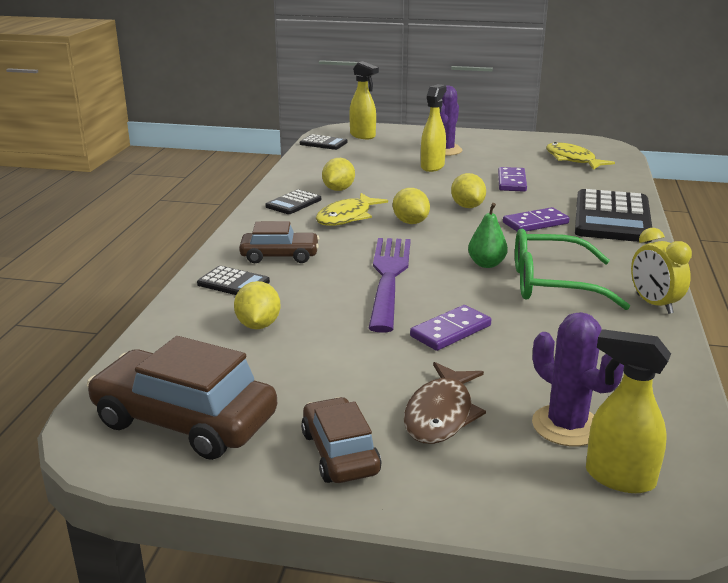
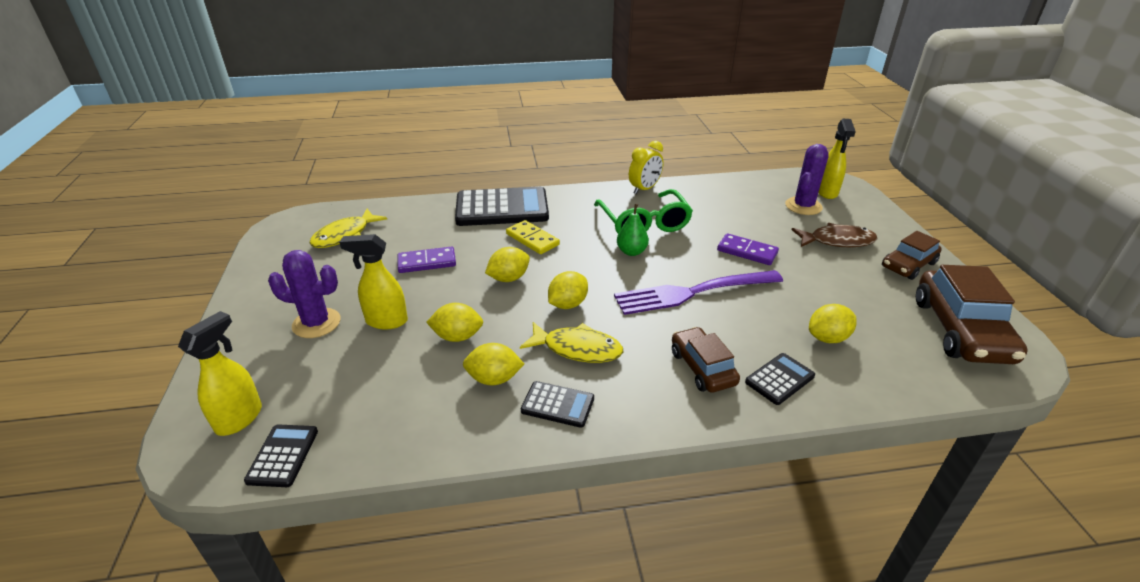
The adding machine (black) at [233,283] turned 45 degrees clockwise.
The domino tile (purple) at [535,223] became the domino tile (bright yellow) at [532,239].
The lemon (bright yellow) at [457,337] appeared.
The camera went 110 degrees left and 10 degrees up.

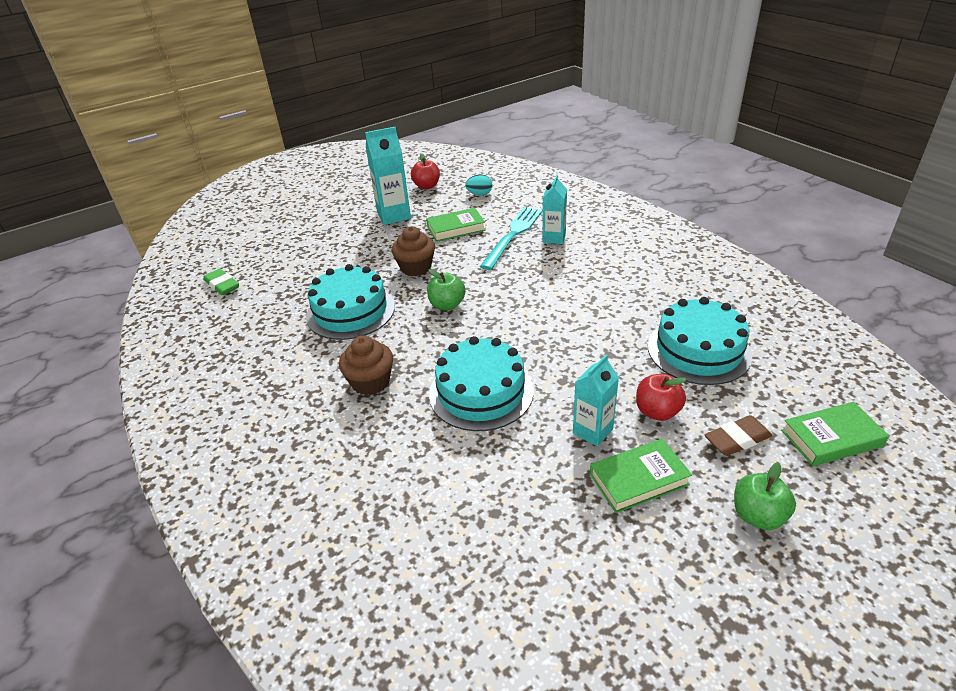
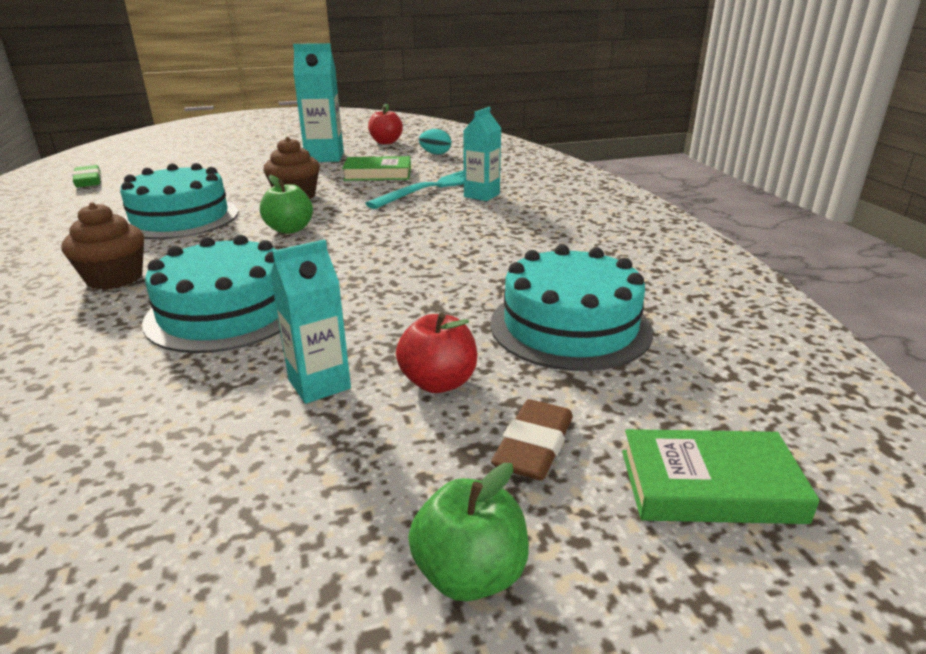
The hardcover (emerald) at [638,479] disappeared.
The eraser (russet) at [737,439] turned 60 degrees counterclockwise.
The camera went 15 degrees right and 10 degrees down.

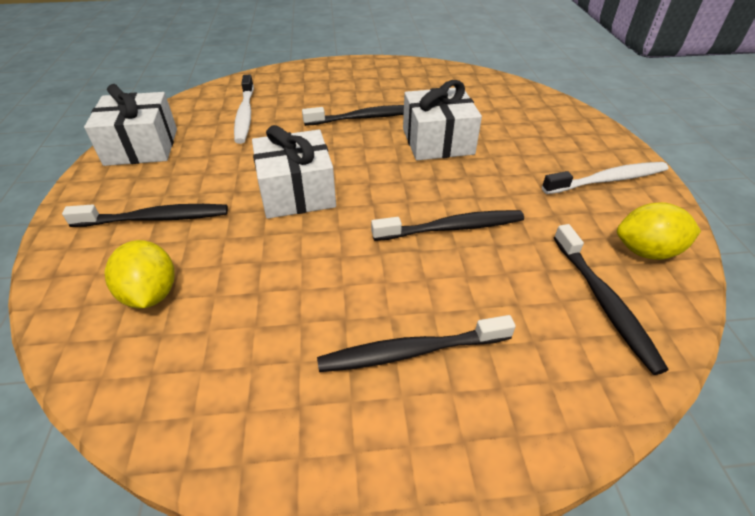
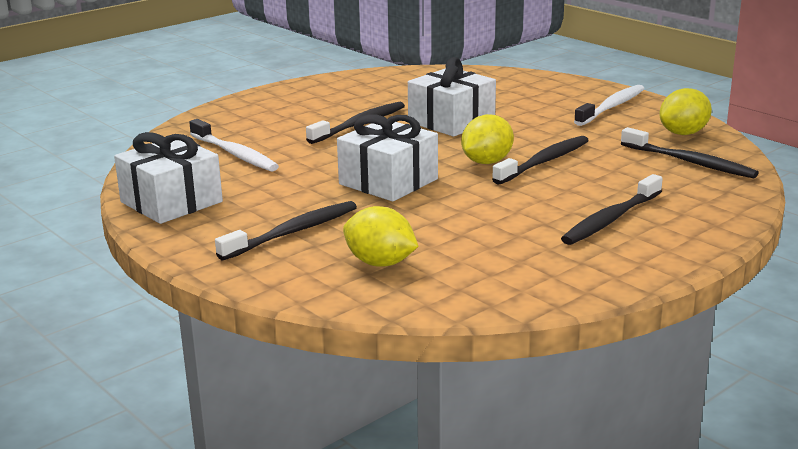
The lemon (bright yellow) at [486,162] appeared.
The camera went 35 degrees left and 20 degrees down.

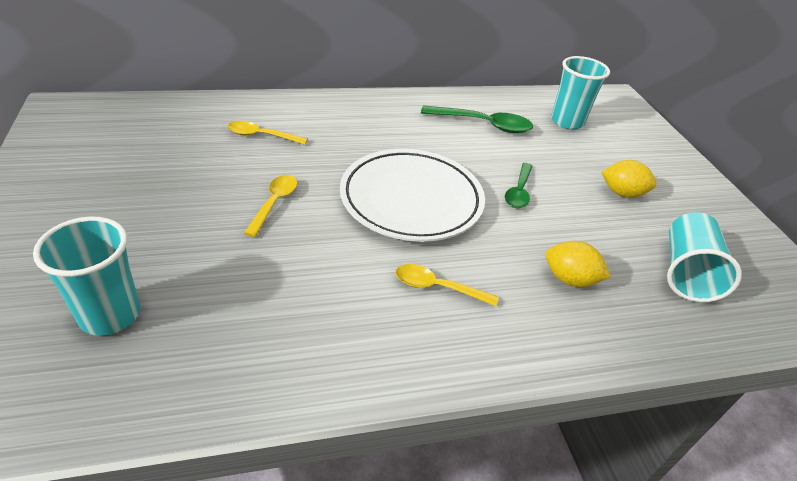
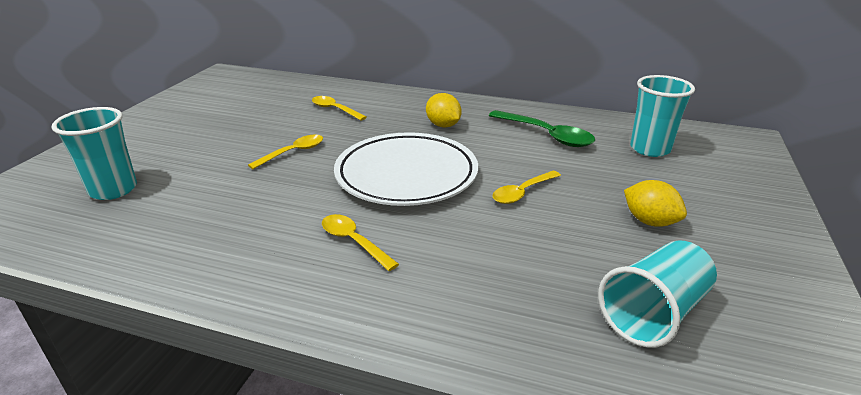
The teaspoon (emerald) at [519,192] became the teaspoon (bright yellow) at [522,193].
The lemon (bright yellow) moved from [569,279] to [443,125].
The camera went 35 degrees right and 10 degrees down.

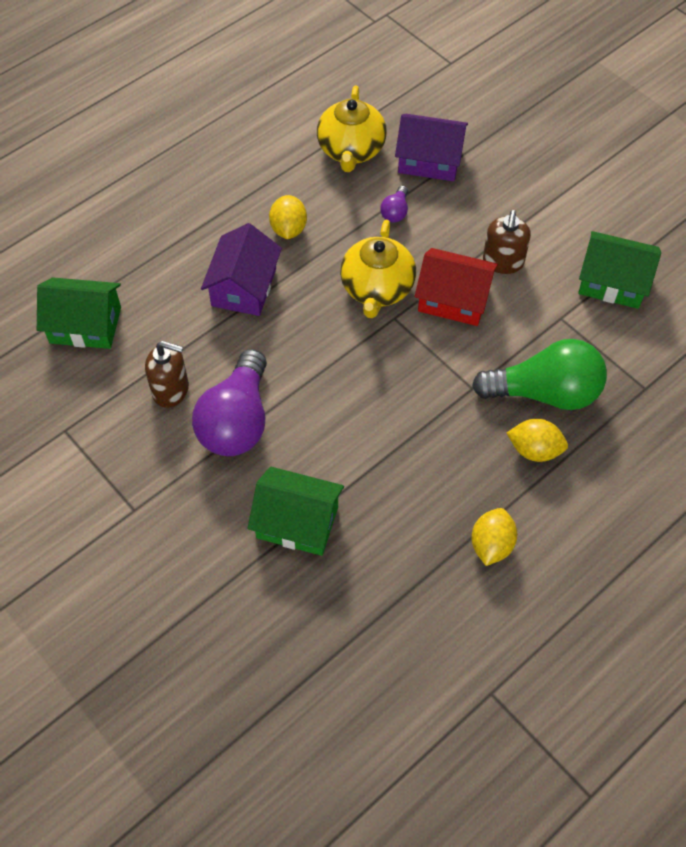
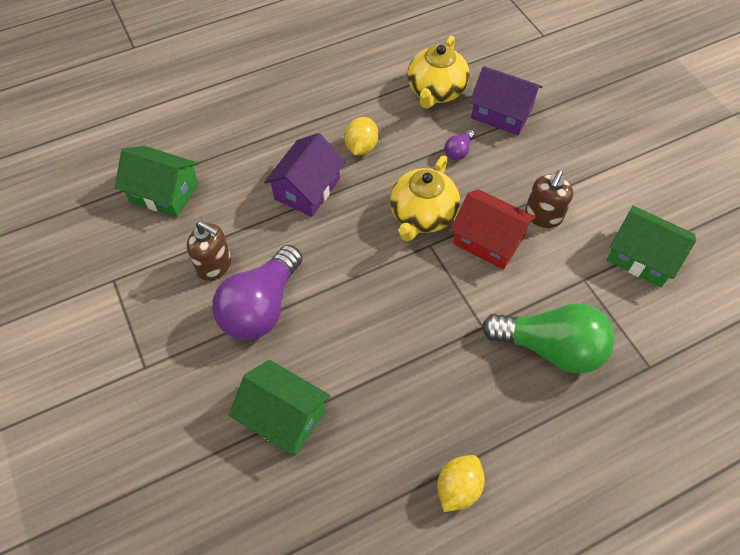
The lemon (bright yellow) at [534,450] disappeared.
The camera went 15 degrees right and 0 degrees up.

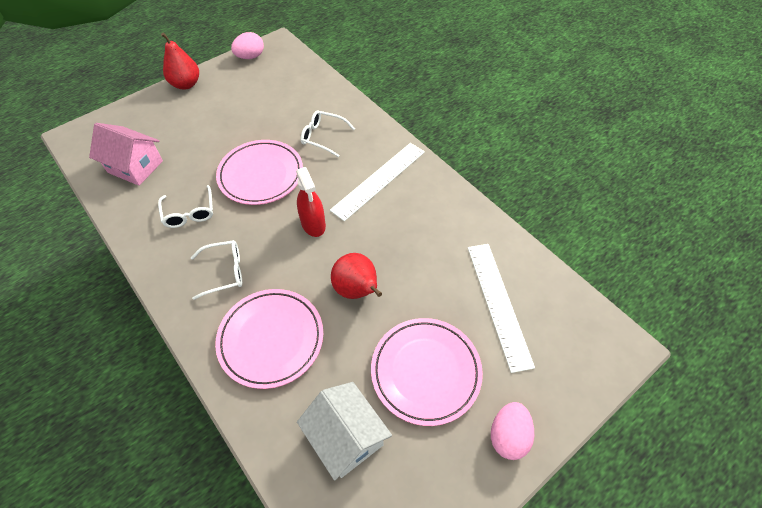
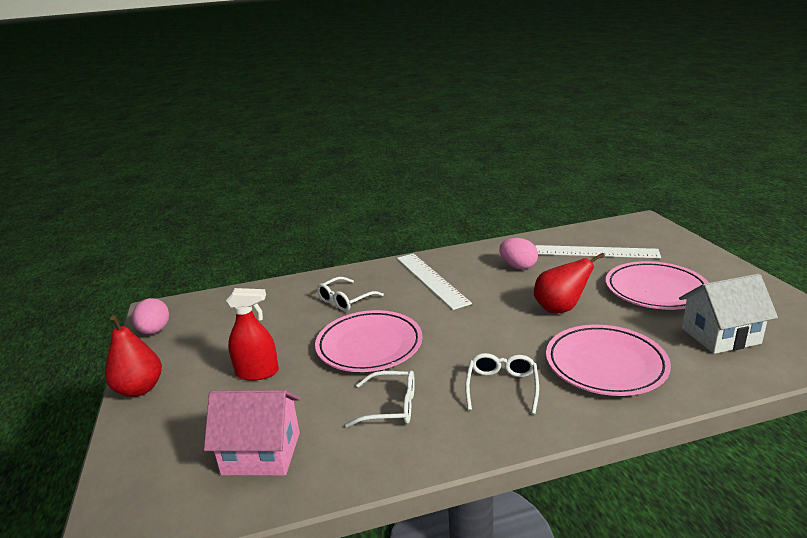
The toy house (pink) at [135,167] turned 45 degrees clockwise.
The spray bottle (red) moved from [313,224] to [257,372].
The egg shape (pink) moved from [508,436] to [518,266].
The camera went 65 degrees left and 30 degrees down.

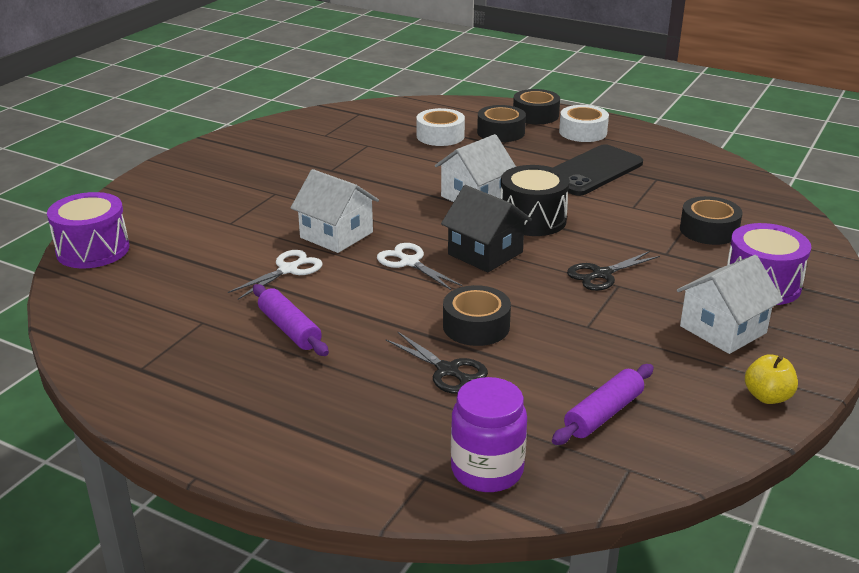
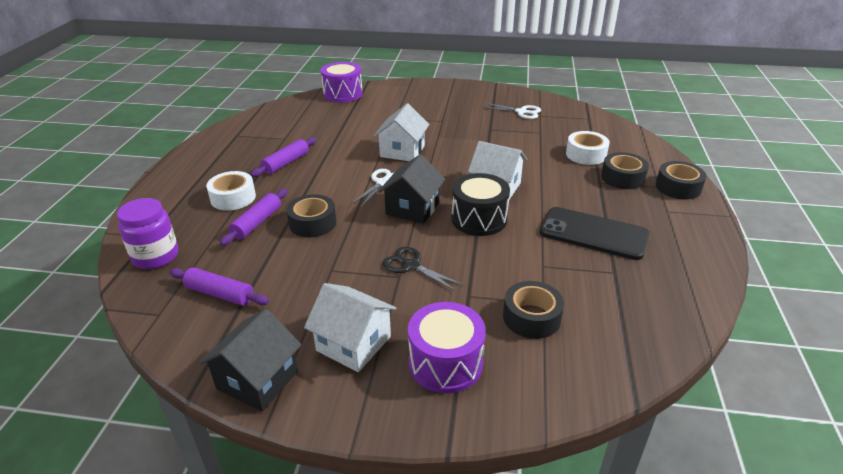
The shears (pure white) moved from [288,270] to [521,112].
The shears (black) at [448,371] was replaced by the rolling pin (purple) at [257,223].
The tape (pure white) moved from [583,132] to [233,198].
The apple (bright yellow) at [767,396] was replaced by the toy house (black) at [257,380].
The camera went 70 degrees right and 5 degrees up.

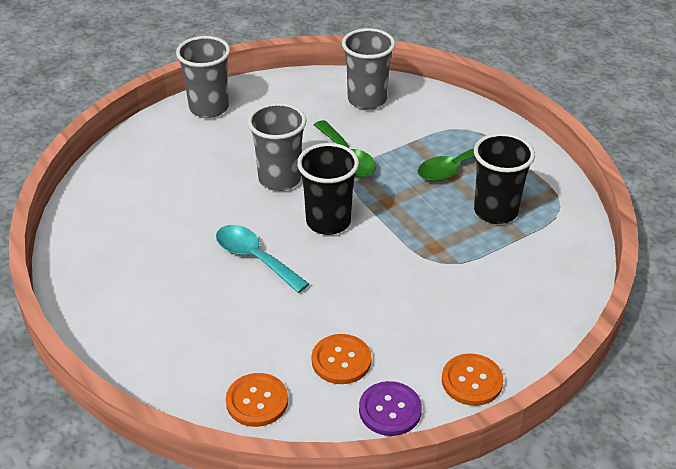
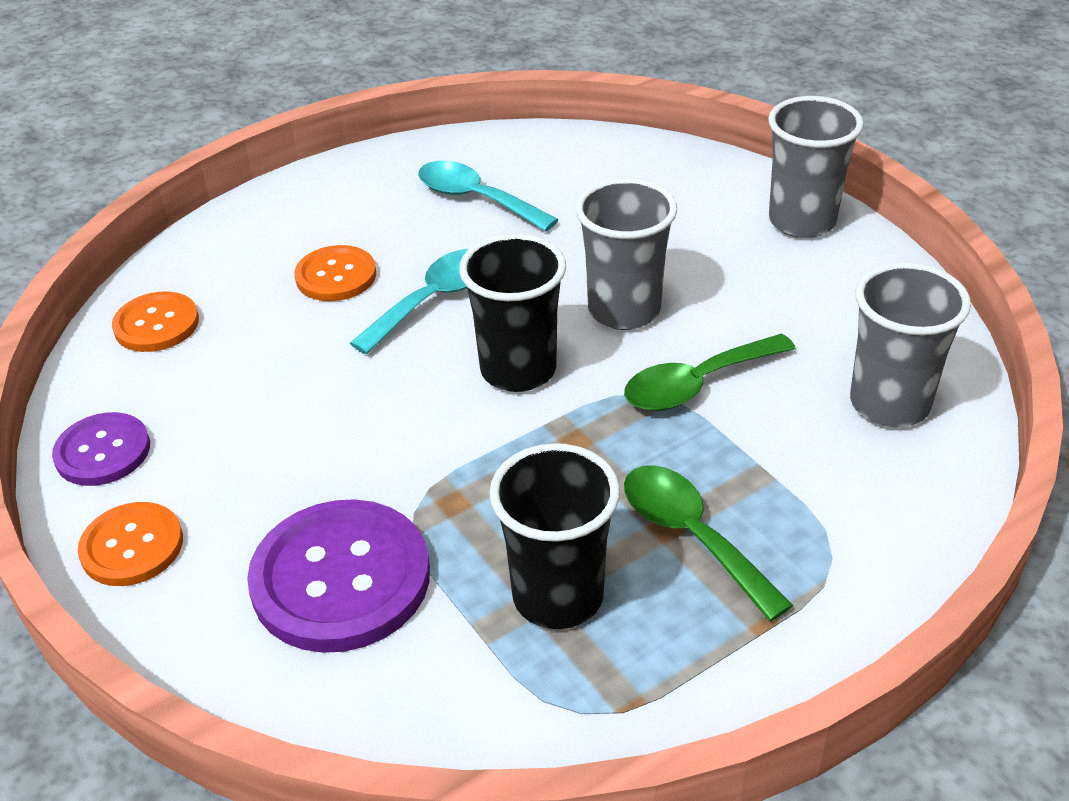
The shirt button (orange) moved from [341,360] to [336,276].
The shirt button (purple) at [341,579] appeared.
The teaspoon (aqua) at [476,199] appeared.
The camera went 90 degrees right and 0 degrees up.

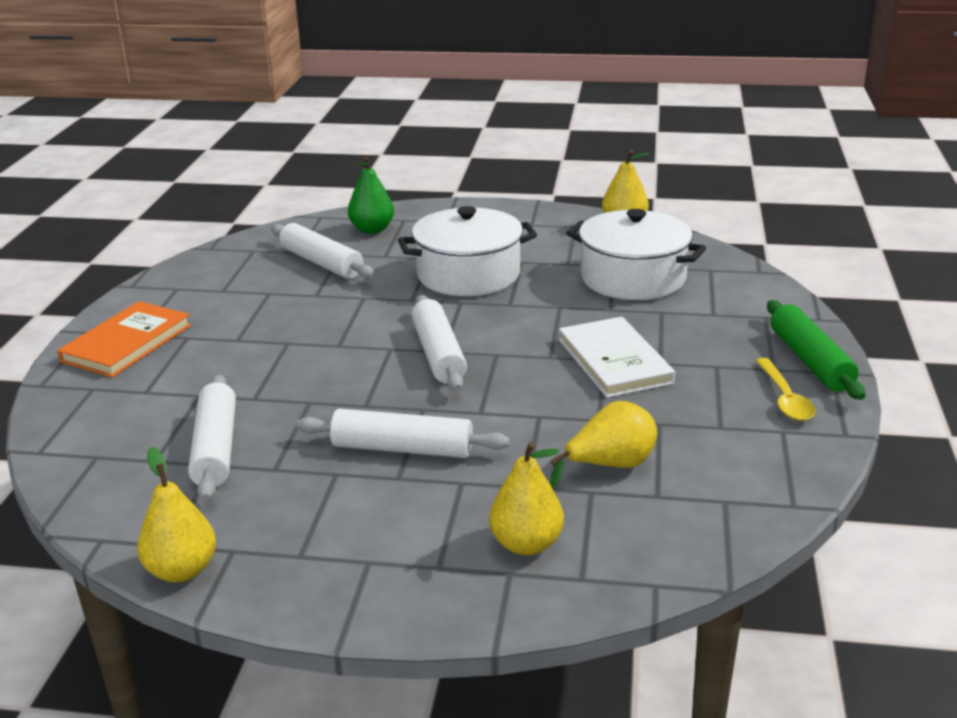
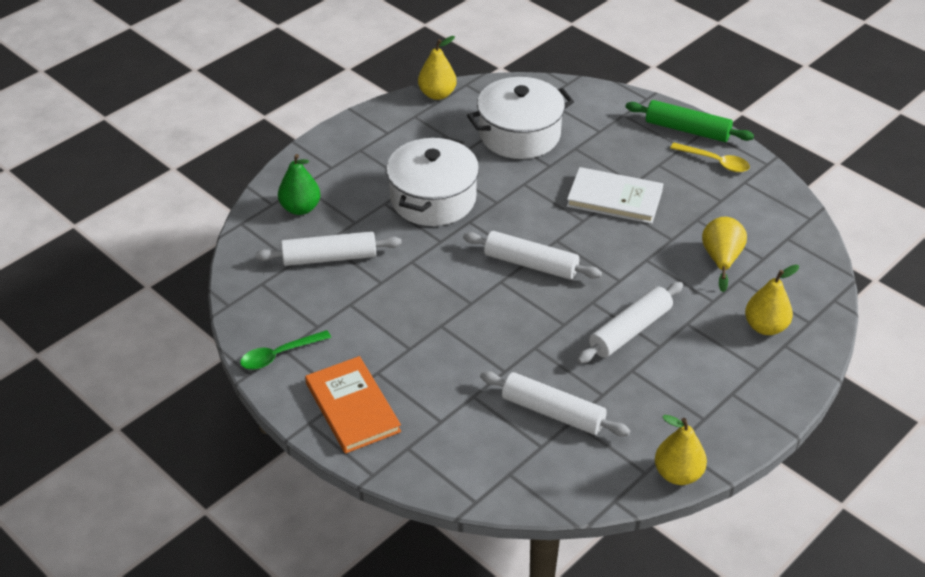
The teaspoon (emerald) at [279,355] appeared.
The camera went 55 degrees left and 15 degrees up.

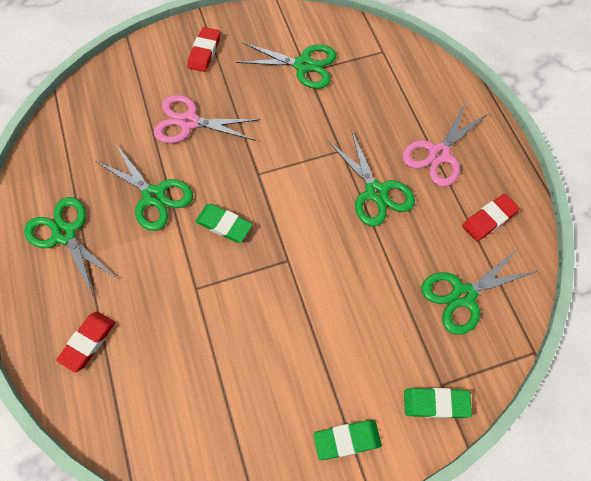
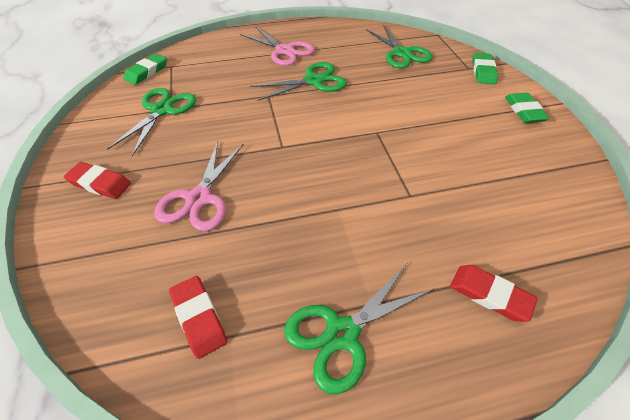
The shears (emerald) at [154,196] disappeared.
The eraser (emerald) moved from [224,225] to [147,72].
The eraser (red) moved from [489,219] to [199,318].
The camera went 85 degrees left and 15 degrees down.

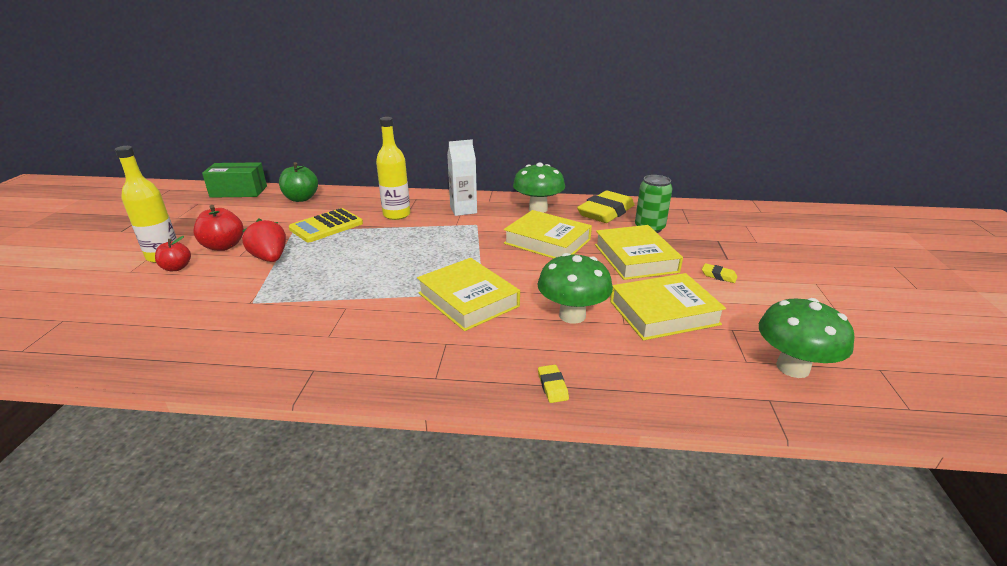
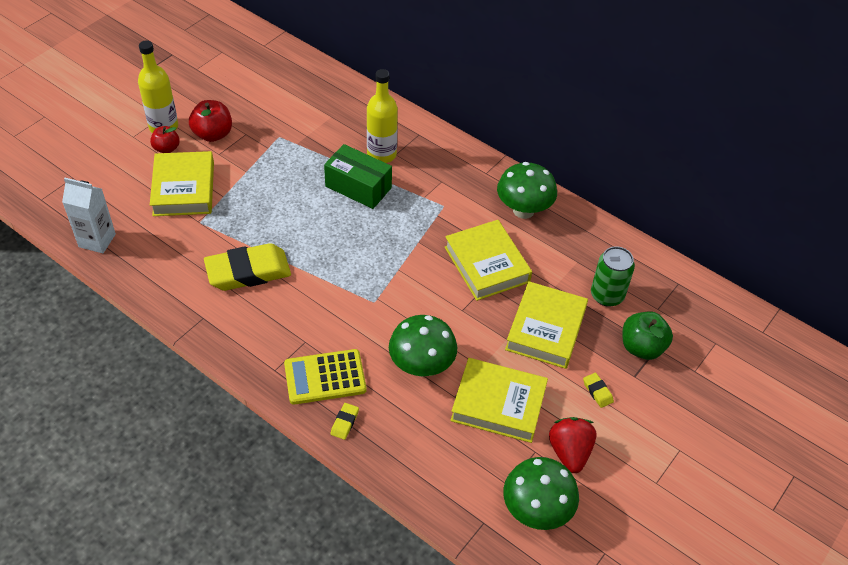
The parcel (emerald) moved from [239,191] to [358,187].
The toy strawberry (red) moved from [270,258] to [569,452].
The apple (emerald) moved from [301,198] to [642,347].
The adding machine (bright yellow) moved from [326,226] to [325,377].
The hardcover (bright yellow) moved from [468,300] to [183,189].
The carton (pure white) moved from [463,210] to [97,240].
The eraser (bright yellow) moved from [605,212] to [248,272].
The camera went 30 degrees right and 20 degrees up.

